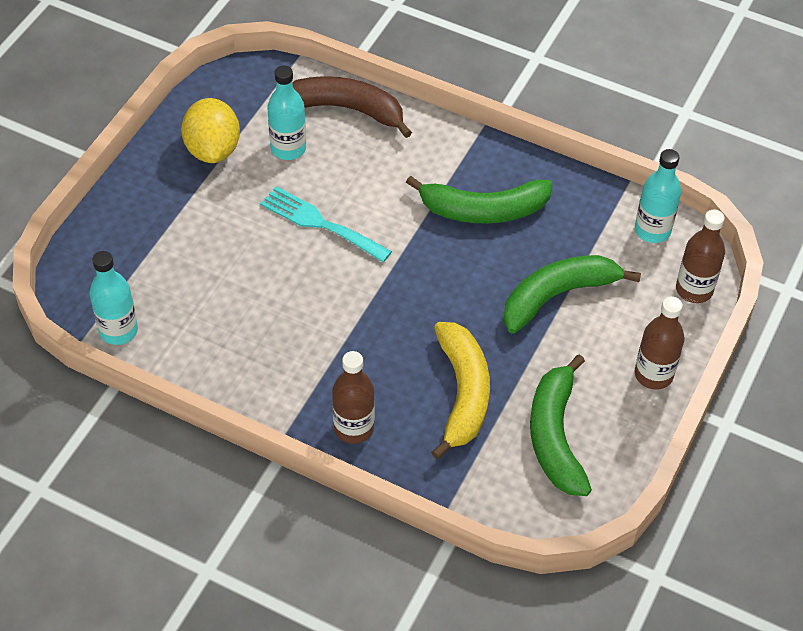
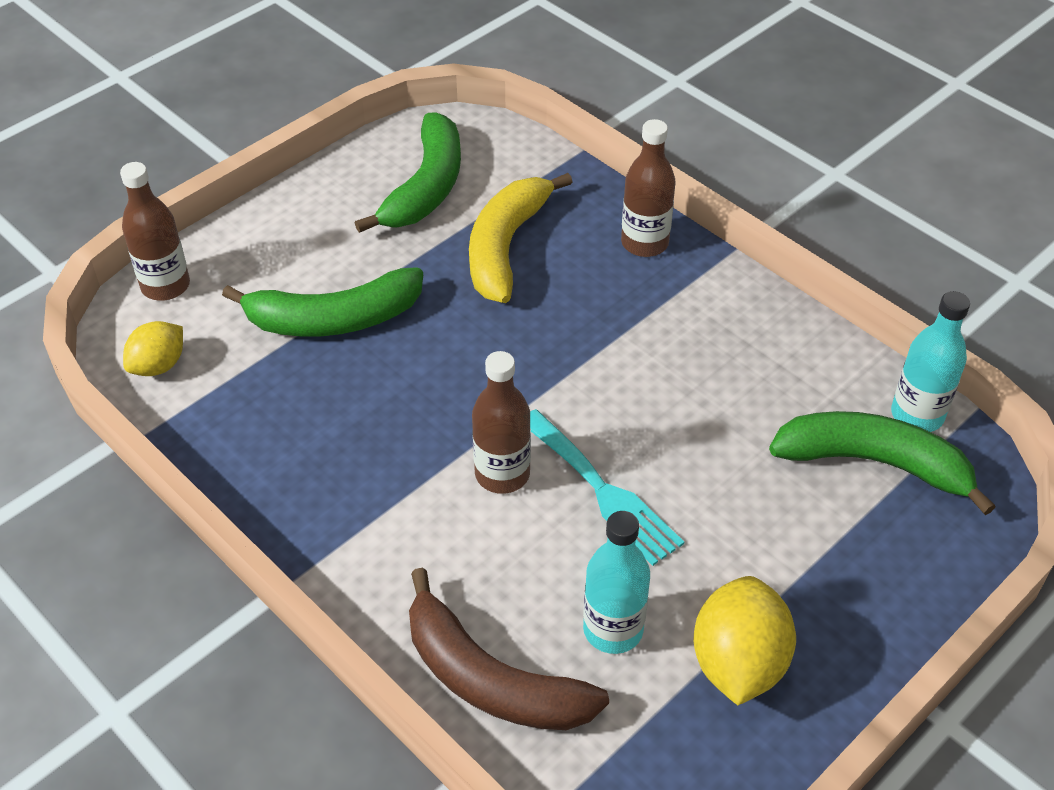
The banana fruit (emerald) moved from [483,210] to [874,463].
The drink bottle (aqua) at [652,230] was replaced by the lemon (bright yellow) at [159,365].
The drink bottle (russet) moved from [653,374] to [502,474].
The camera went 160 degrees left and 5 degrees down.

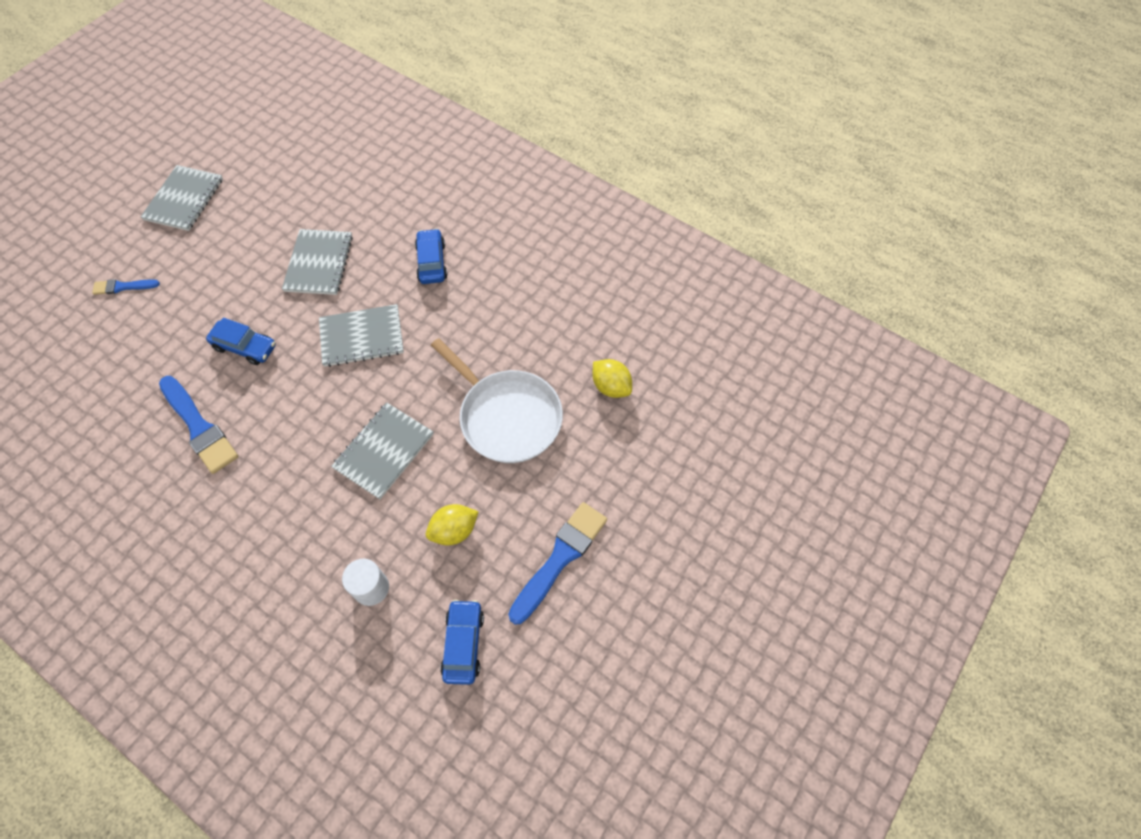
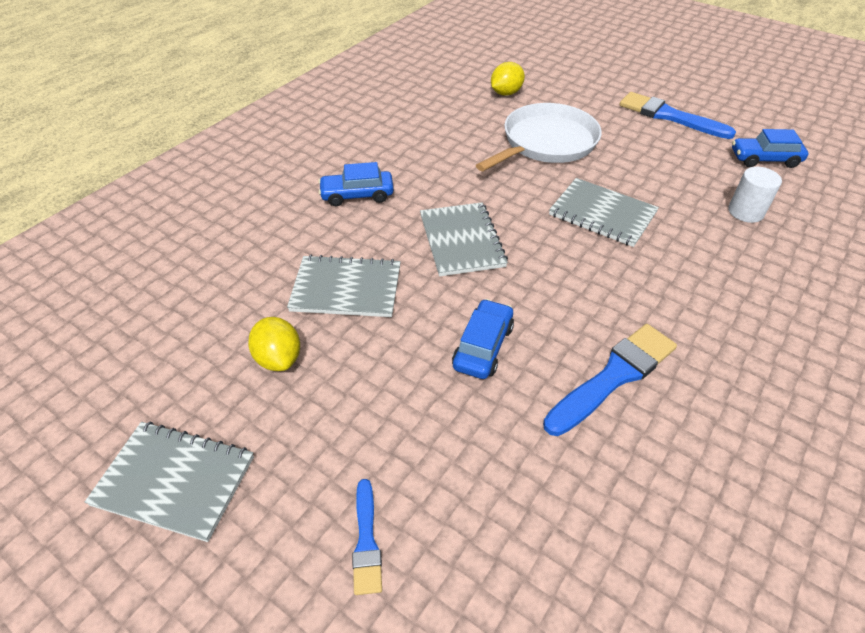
The lemon (bright yellow) moved from [454,531] to [279,358].
The camera went 90 degrees left and 15 degrees down.

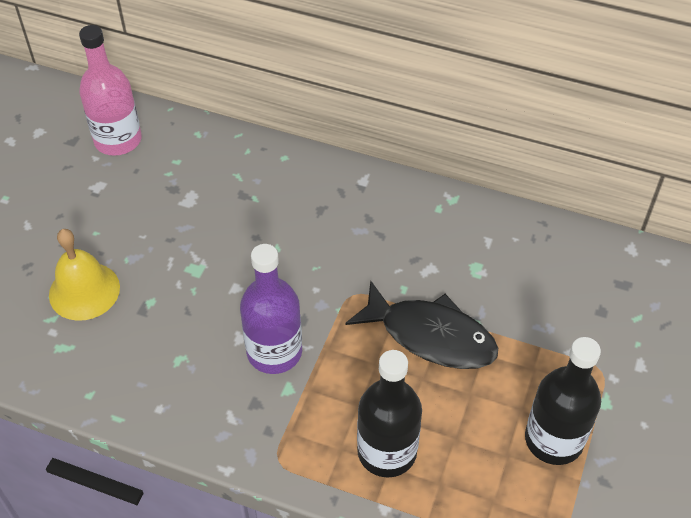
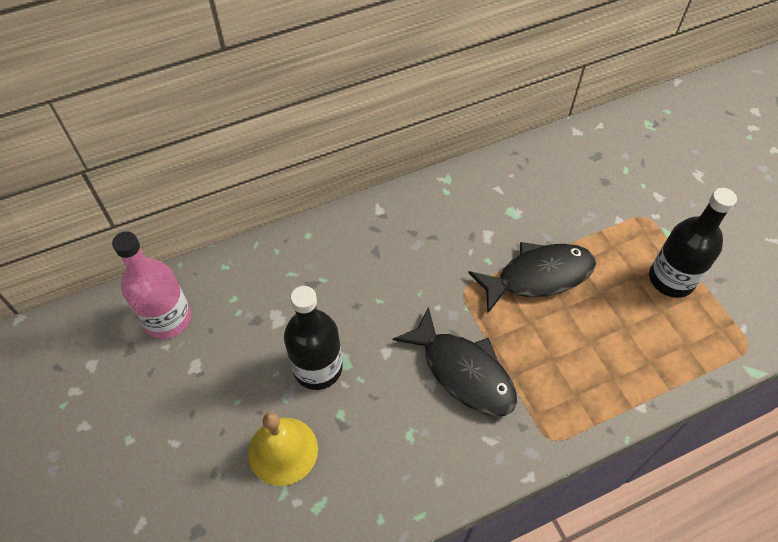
The drink bottle (purple) at [274,352] was replaced by the fish figure (black) at [463,372].
The drink bottle (black) moved from [387,451] to [317,368].
The camera went 45 degrees left and 5 degrees up.

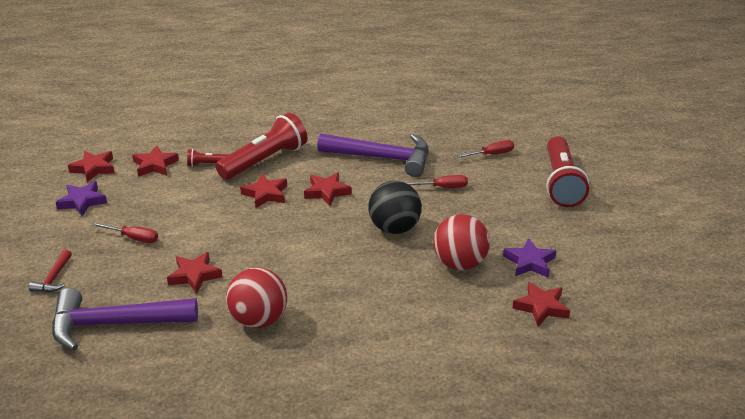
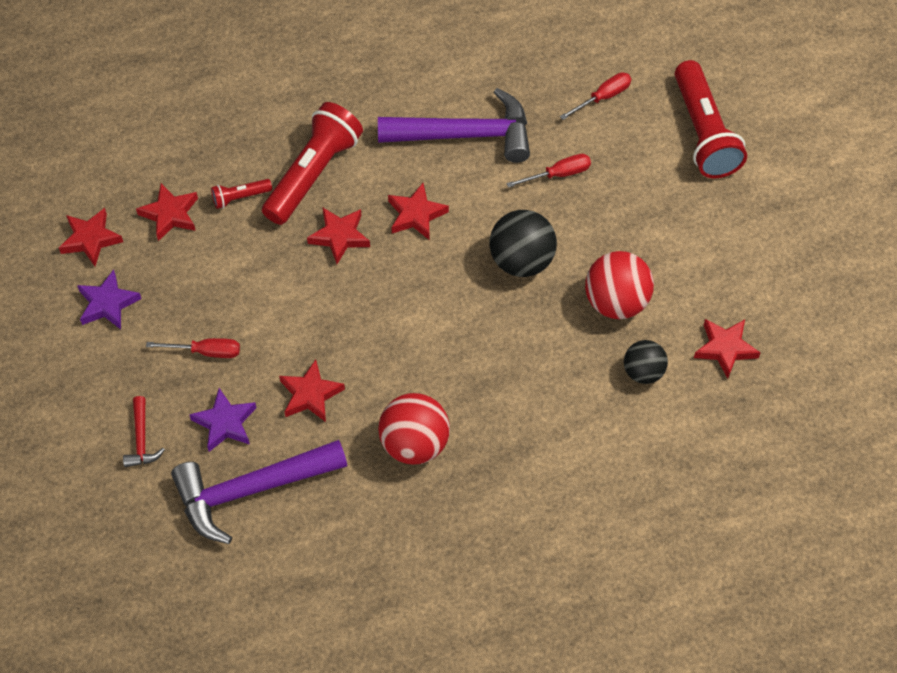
The five-pointed star (purple) moved from [529,262] to [225,423].
The ball (black) at [643,372] appeared.
The camera went 15 degrees left and 25 degrees up.

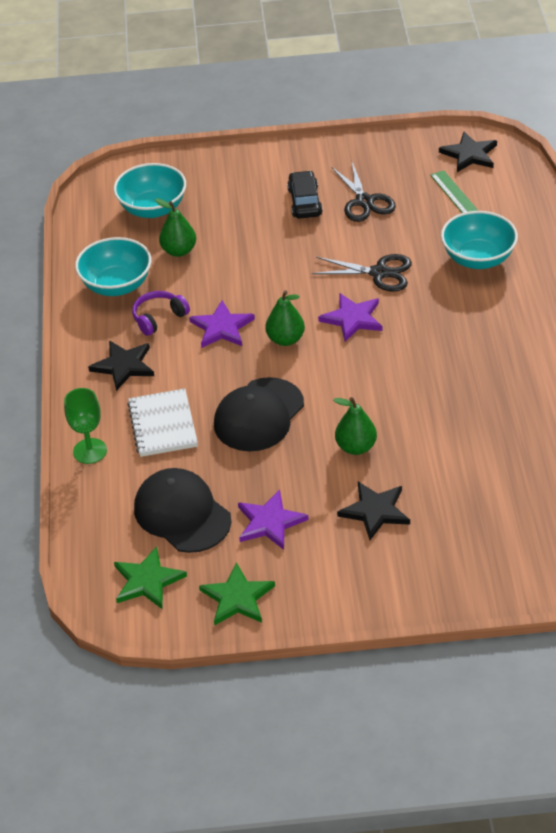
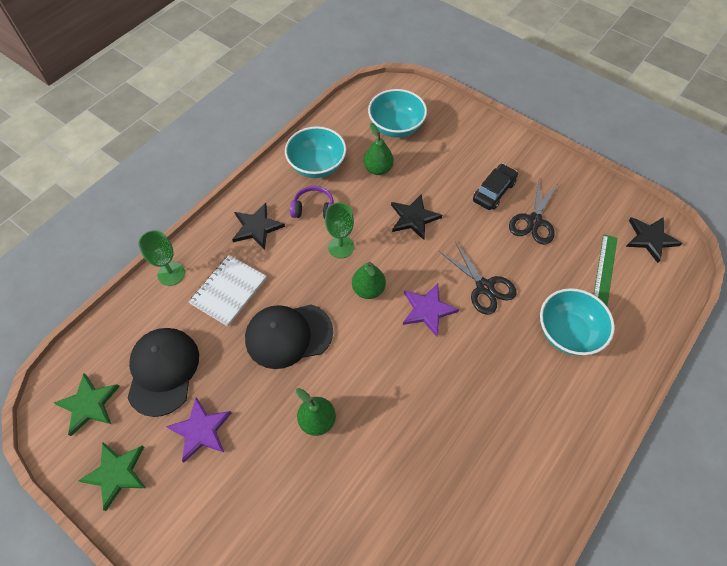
The five-pointed star (purple) at [222,327] was replaced by the goblet (emerald) at [341,247].
The five-pointed star (black) moved from [375,511] to [413,218].
The camera went 40 degrees right and 15 degrees up.

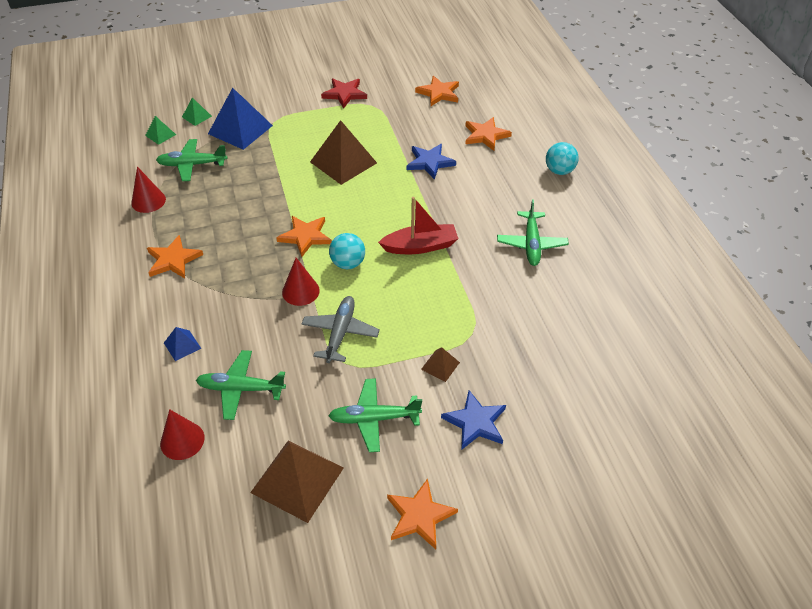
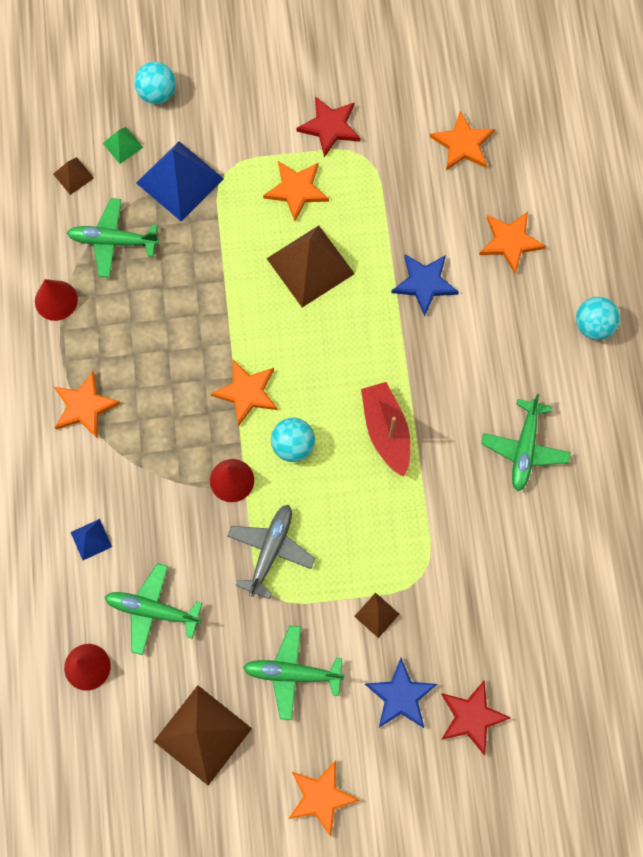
The pyramid (emerald) at [160,135] became the pyramid (russet) at [73,176].
The toy boat (red) at [420,246] turned 105 degrees counterclockwise.
The ball (aqua) at [157,93] appeared.
The five-pointed star (orange) at [296,190] appeared.
The five-pointed star (red) at [472,717] appeared.
The camera went 10 degrees right and 25 degrees up.

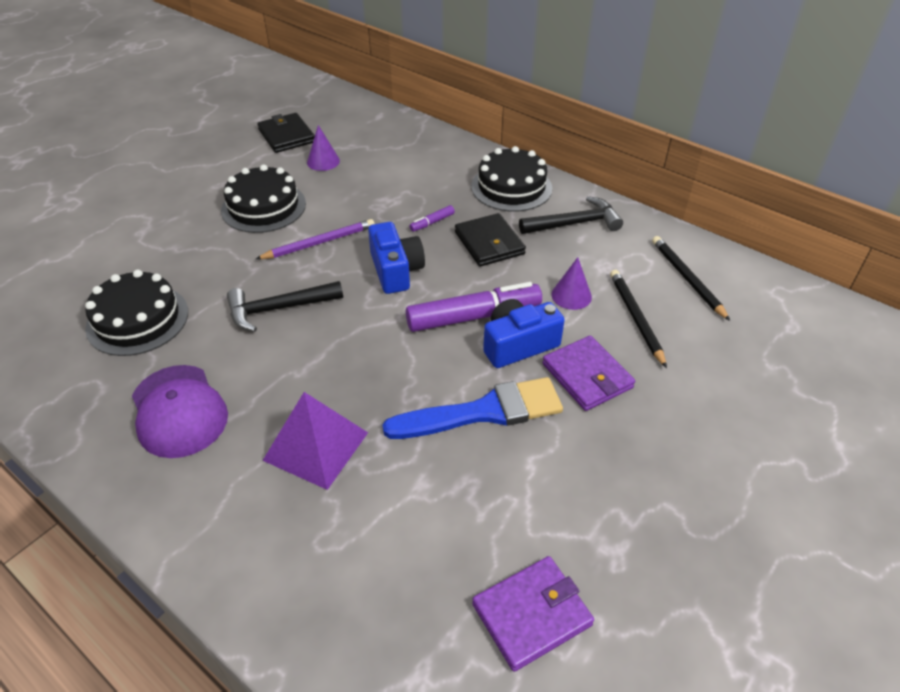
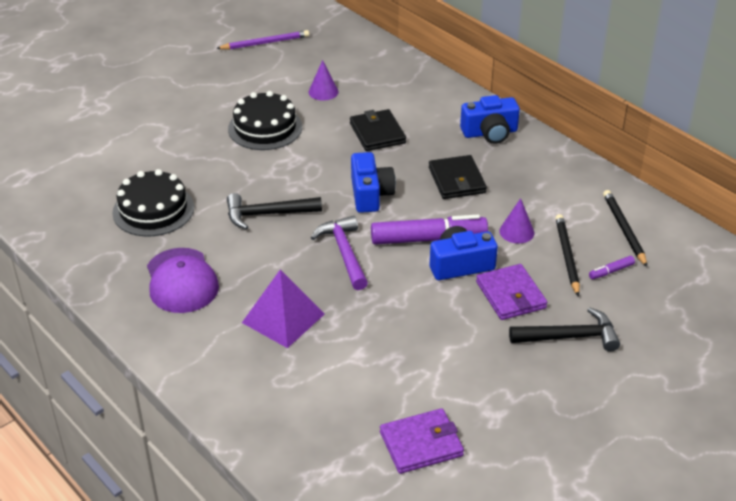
The wooden pencil (purple) moved from [319,243] to [265,43].
The wallet (black) moved from [286,136] to [377,133].
The paintbrush (blue) at [483,412] disappeared.
The marker pen (purple) moved from [432,222] to [611,271].
The gateau (black) at [511,187] was replaced by the compact camera (blue) at [490,133].
The carpenter's hammer (black) moved from [574,223] to [570,337].
The carpenter's hammer (purple) at [344,253] appeared.
The camera went 10 degrees right and 5 degrees down.

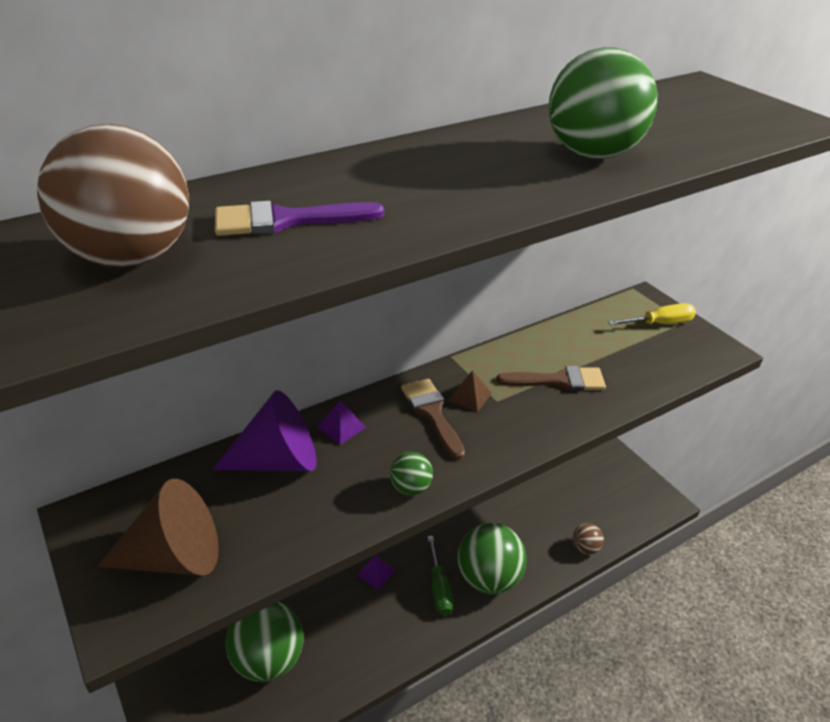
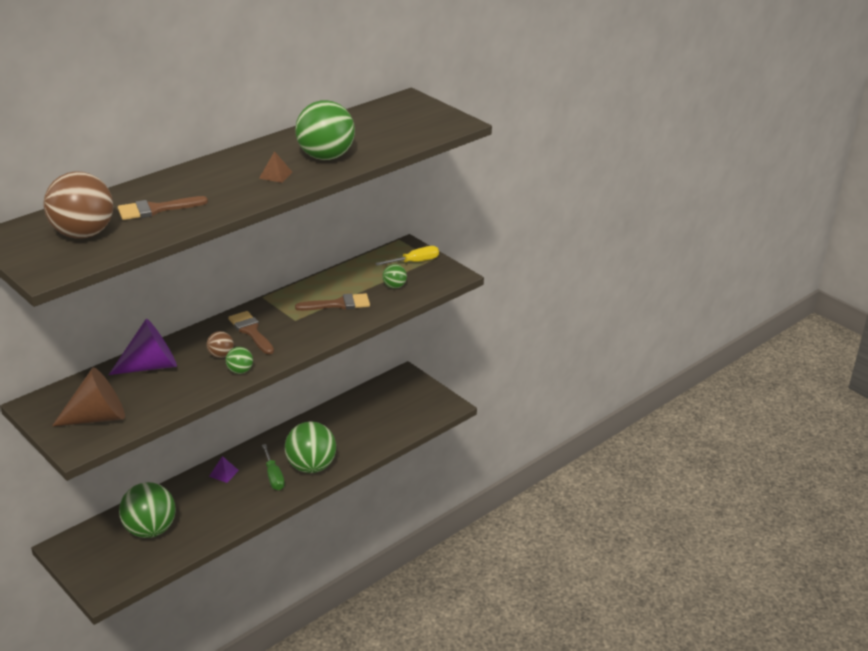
The paintbrush (purple) at [285,221] became the paintbrush (russet) at [156,209].
The pyramid (purple) at [341,427] disappeared.
The pyramid (russet) moved from [469,396] to [275,175].
The ball (russet) moved from [585,548] to [221,355].
The ball (emerald) at [394,286] appeared.
The camera went 10 degrees left and 5 degrees down.

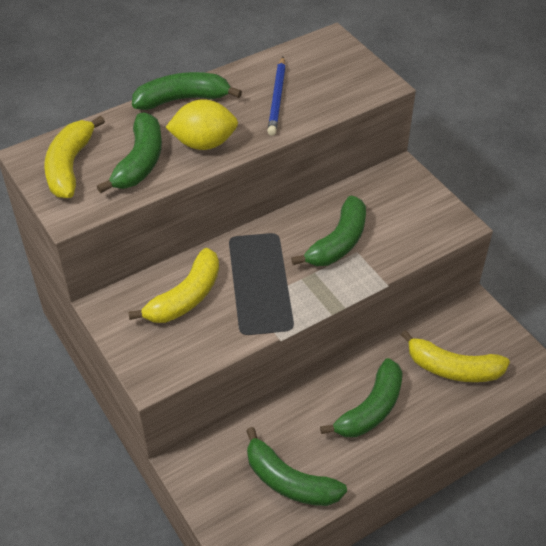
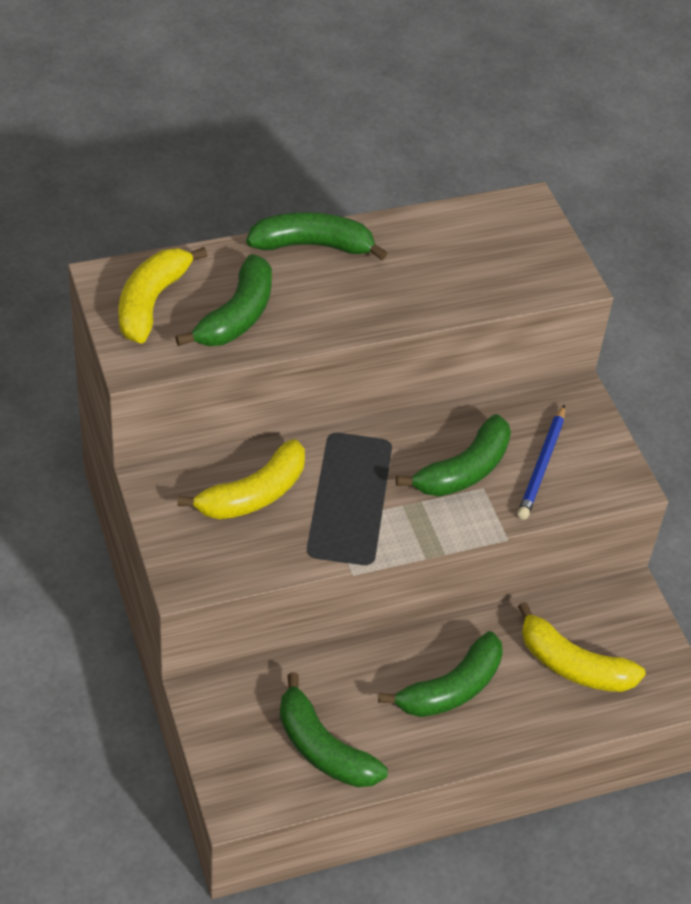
The lemon (bright yellow) at [204,143] disappeared.
The wooden pencil (blue) moved from [277,98] to [542,465].
The camera went 10 degrees right and 0 degrees up.

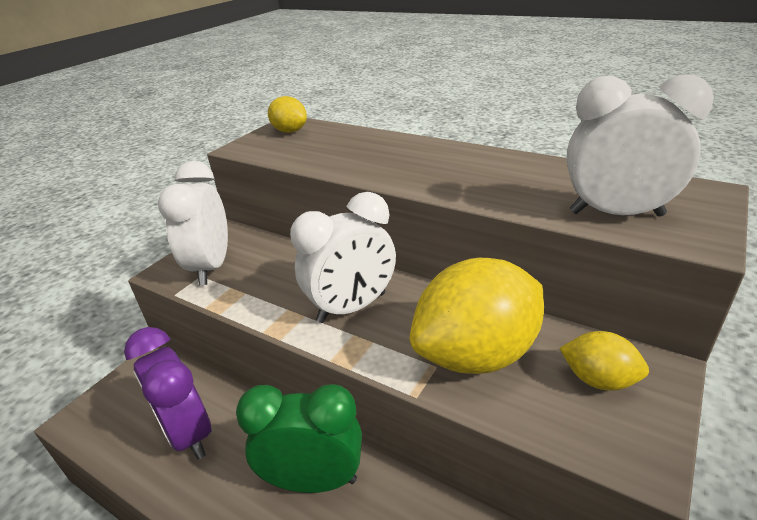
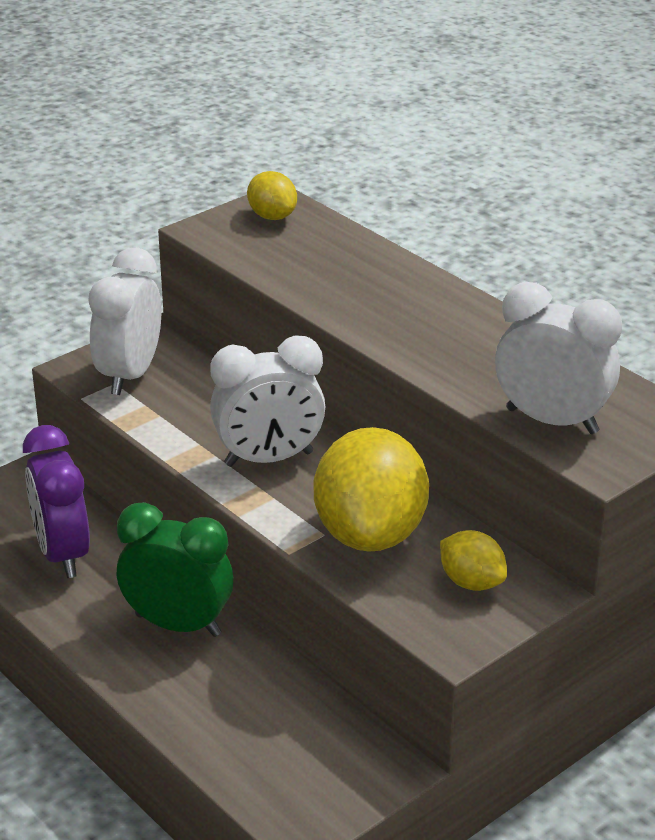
The lemon (bright yellow) at [476,354] turned 75 degrees counterclockwise.
The camera went 15 degrees right and 0 degrees up.

